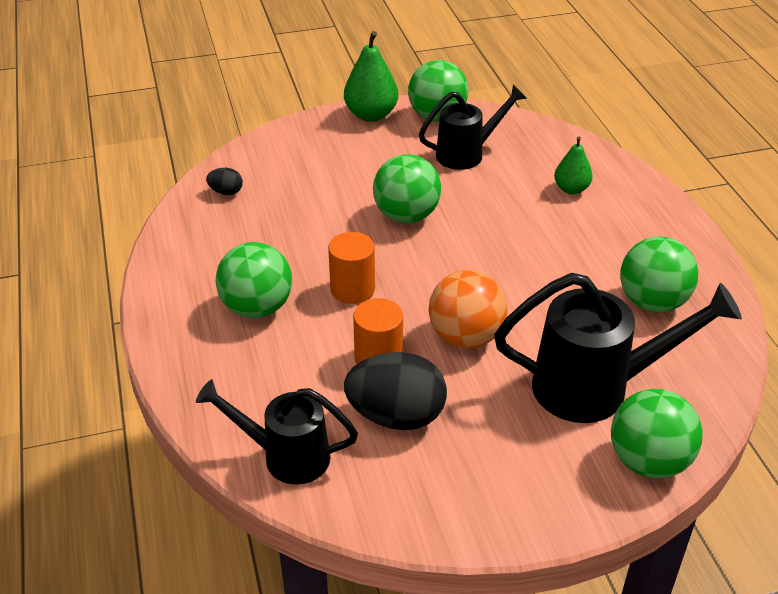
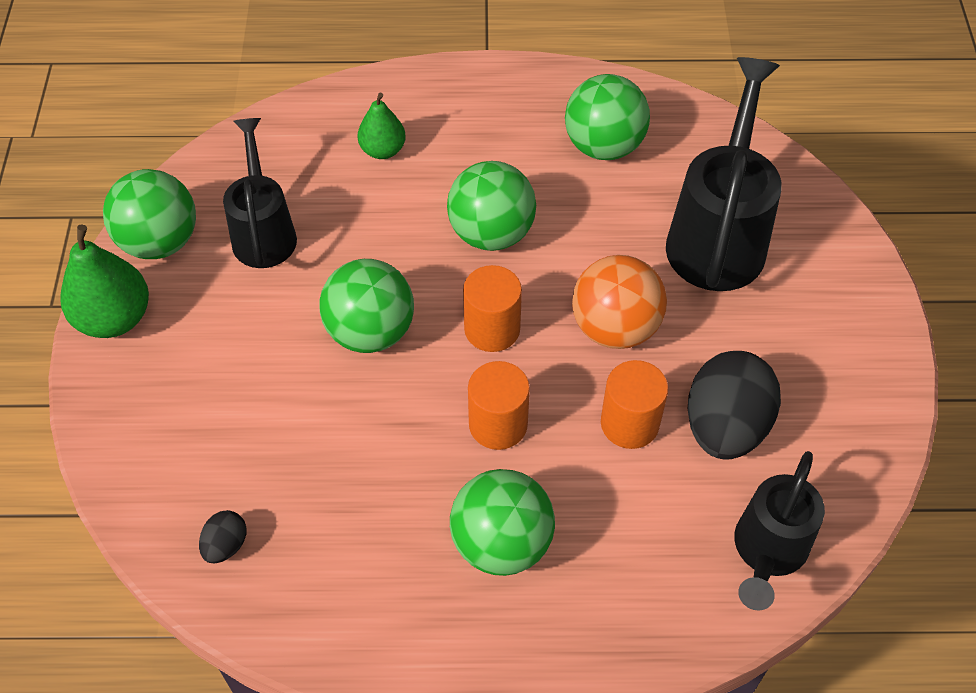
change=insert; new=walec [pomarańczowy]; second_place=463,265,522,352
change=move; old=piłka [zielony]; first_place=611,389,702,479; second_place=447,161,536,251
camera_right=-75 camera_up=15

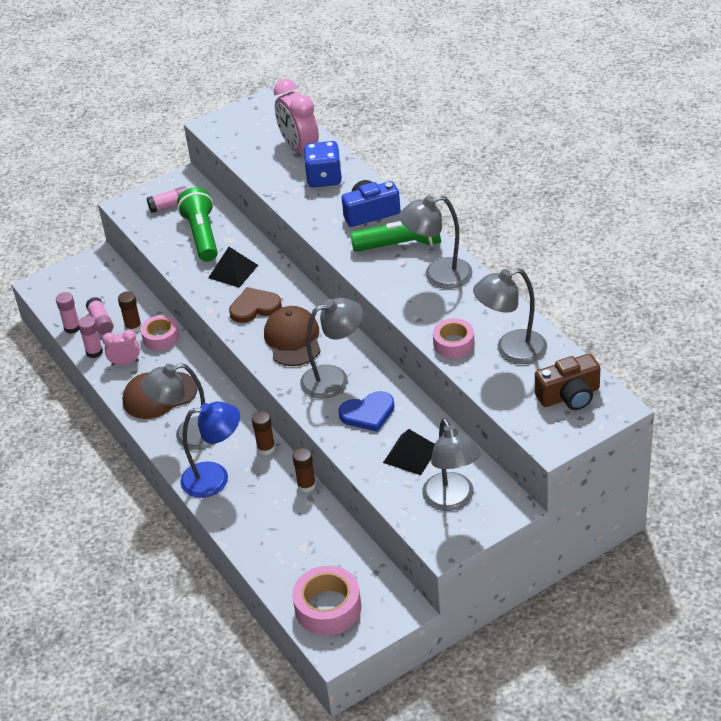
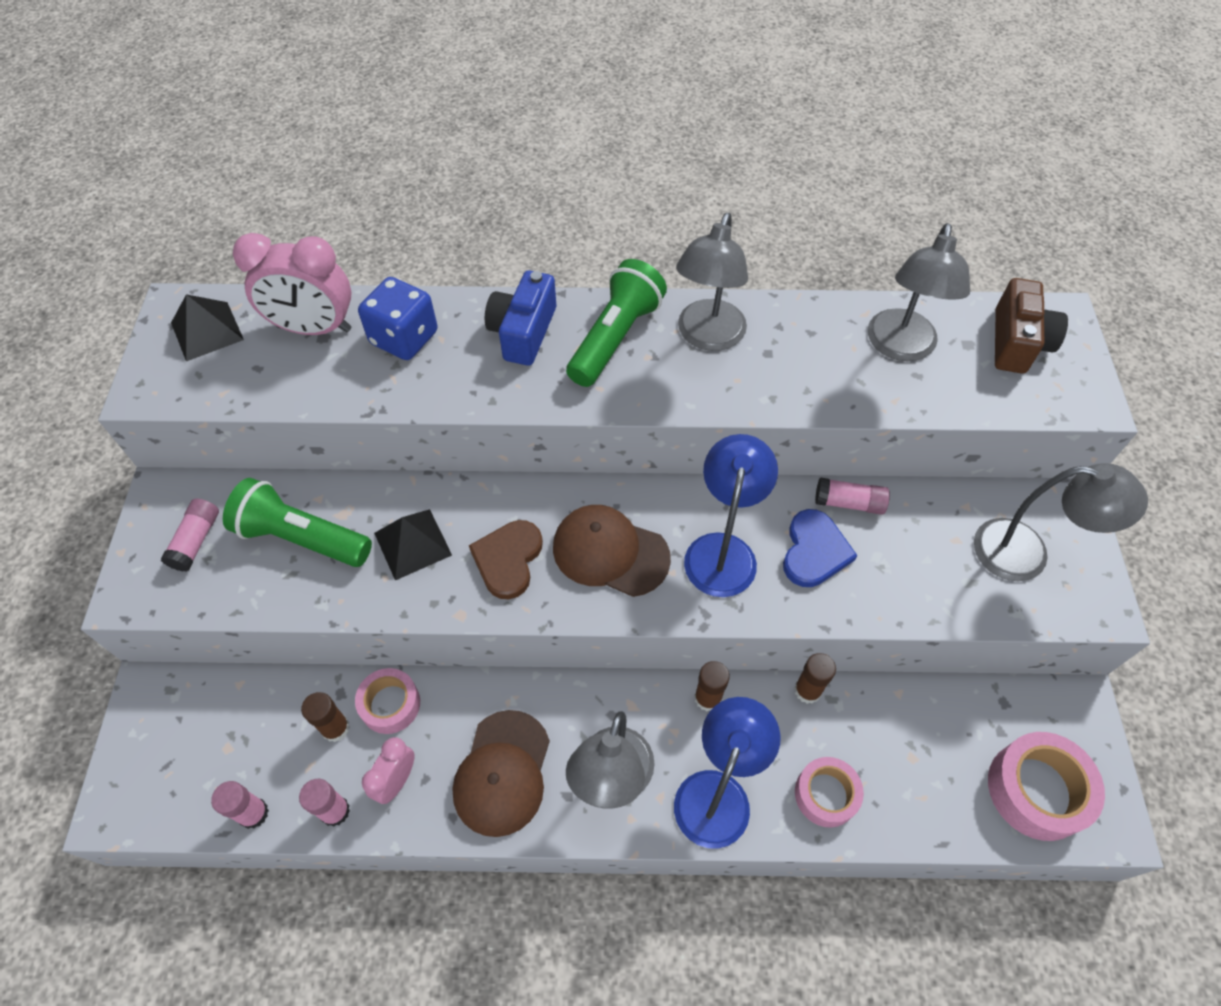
change=move; old=klej w sztyfcie [różowy]; first_place=86,297,114,335; second_place=815,478,890,515
change=move; old=piramida [czarny]; first_place=383,429,435,475; second_place=171,294,244,361
change=move; old=taśma klejąca [różowy]; first_place=433,318,474,358; second_place=795,757,864,828
change=recolor; old=lampka [szary]; new=lampka [niebieski]; first_place=300,298,363,399; second_place=684,434,778,597
camera_right=-60 camera_up=15

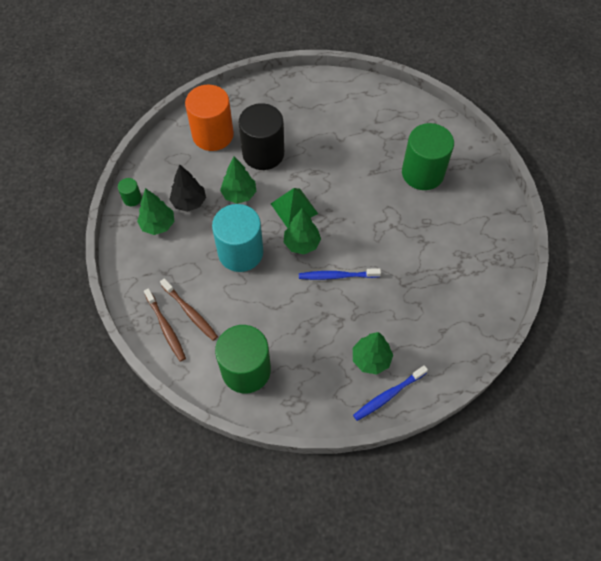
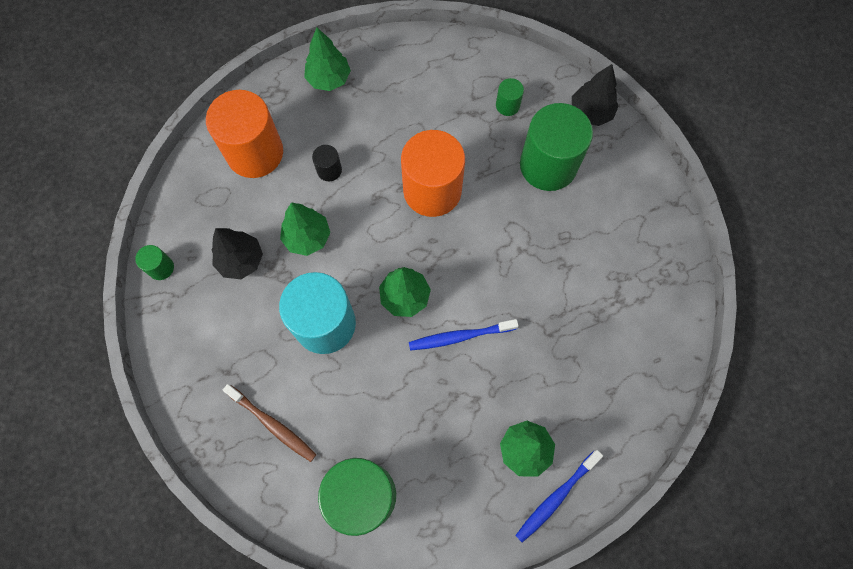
change=delete; old=szczoteczka do zębów [brązowy]; first_place=144,288,186,362
change=delete; old=piramida [zielony]; first_place=271,188,318,228
change=insert; new=walec [pomarańczowy]; second_place=401,130,465,217
change=insert; new=walec [zielony]; second_place=496,78,524,116
change=insert; new=drzewko [czarny]; second_place=572,64,618,126
change=move; old=drzewko [zielony]; first_place=137,188,174,235; second_place=304,28,351,91
change=resize; old=walec [czarny]; first_place=239,103,284,170; second_place=312,145,342,181; factor=0.44
camera_right=-10 camera_up=10

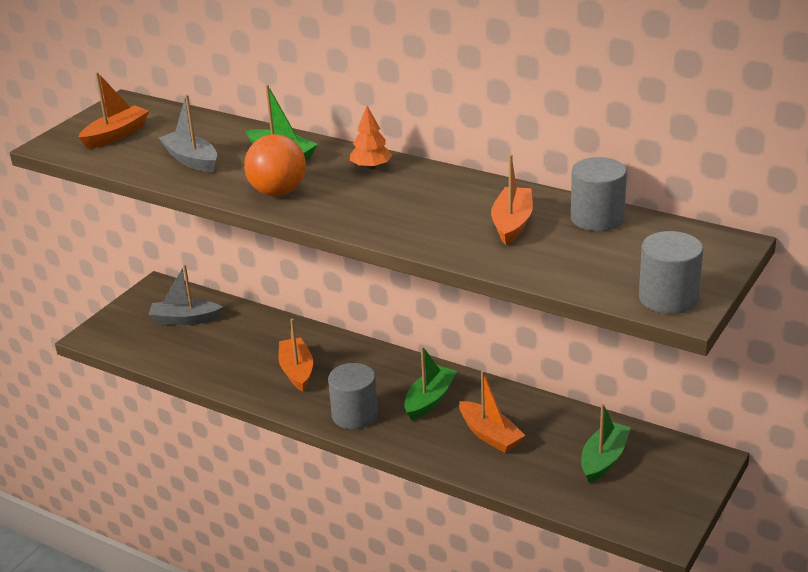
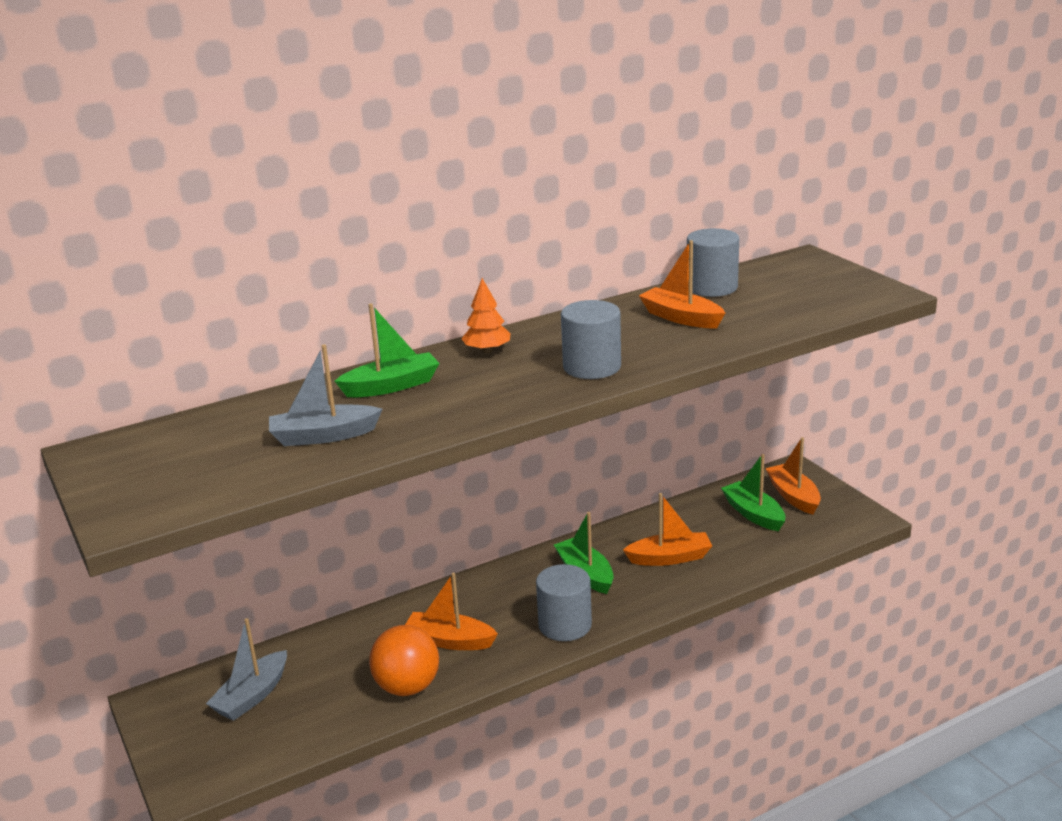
change=move; old=łódka [pomarańczowy]; first_place=78,72,149,149; second_place=765,437,821,515
change=move; old=piłka [pomarańczowy]; first_place=244,134,306,196; second_place=369,625,439,696
change=move; old=walec [szary]; first_place=639,231,703,314; second_place=561,300,621,379
camera_right=-60 camera_up=-5

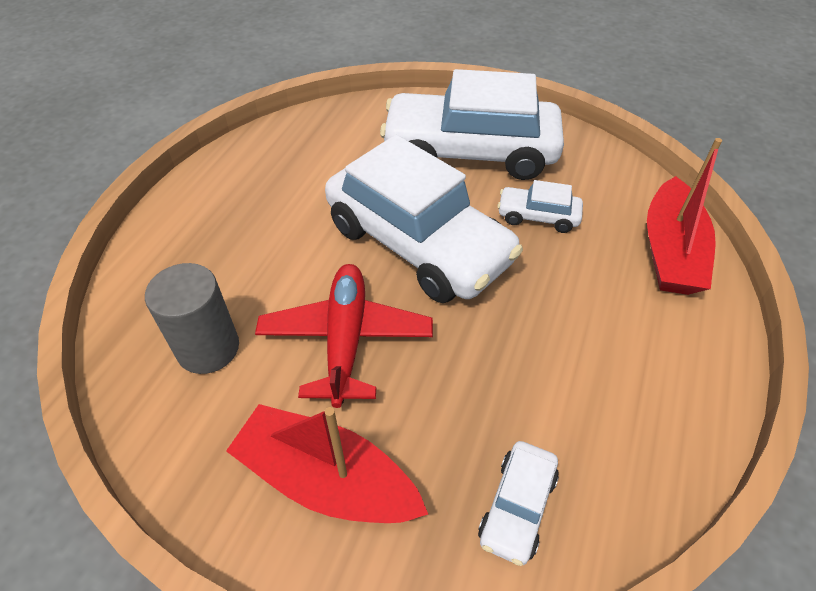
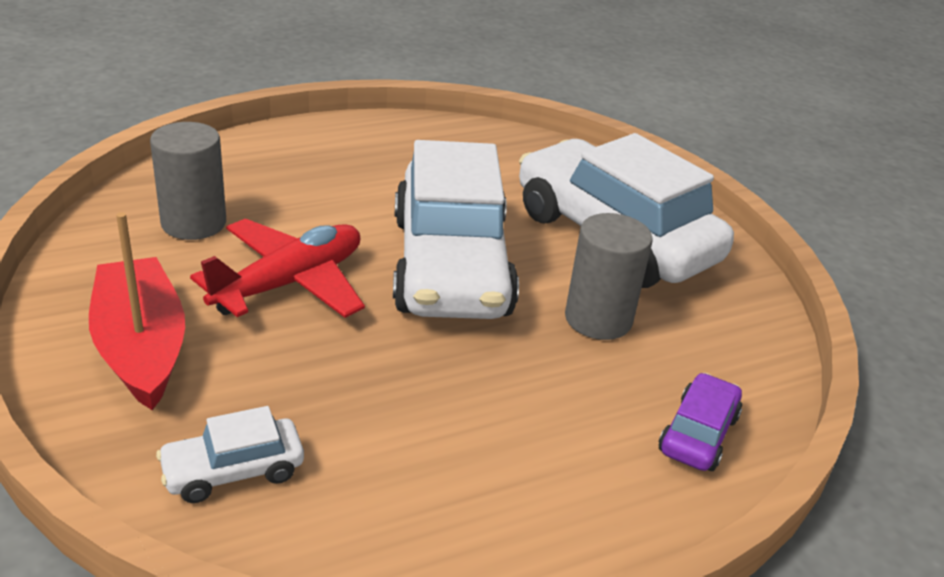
change=replace; old=samochód [biały]; new=walec [szary]; first_place=497,180,583,233; second_place=565,213,653,340
change=replace; old=łódka [czerwony]; new=samochód [fioletowy]; first_place=647,138,722,295; second_place=659,373,742,471
camera_right=40 camera_up=-15

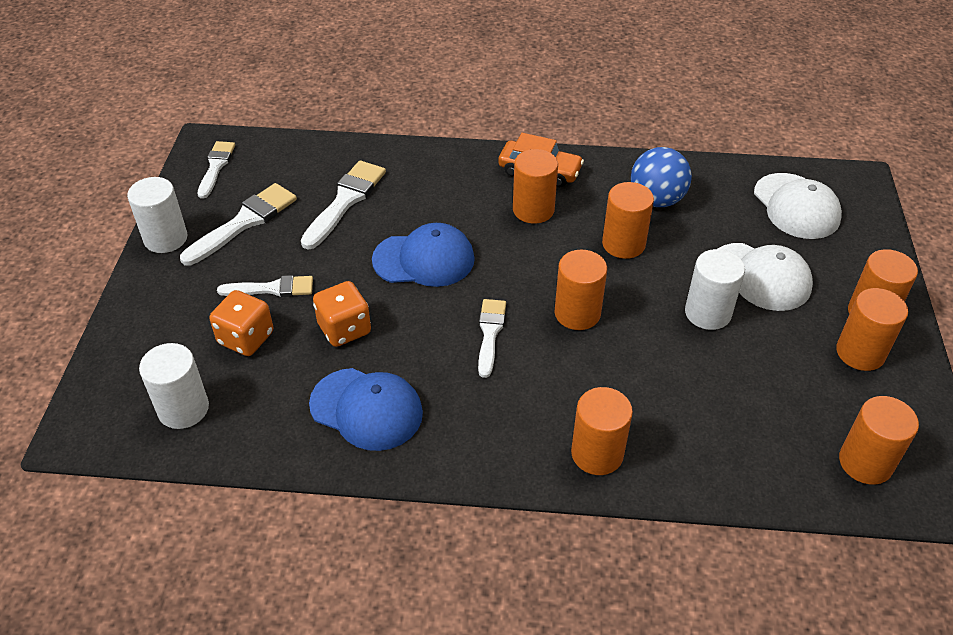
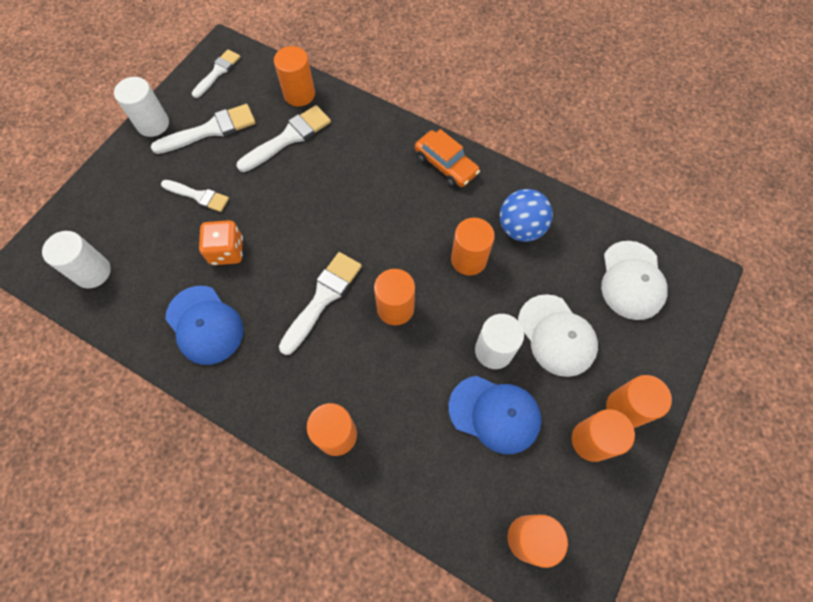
change=delete; old=kostka do gry [pomarańczowy]; first_place=209,290,274,356
change=move; old=czapka [niebieski]; first_place=372,223,475,287; second_place=448,376,542,454
change=move; old=walec [pomarańczowy]; first_place=513,149,558,224; second_place=274,46,315,106
change=resize; old=pędzel [biały]; first_place=478,299,506,378; second_place=279,252,362,355; factor=1.52
camera_right=25 camera_up=20

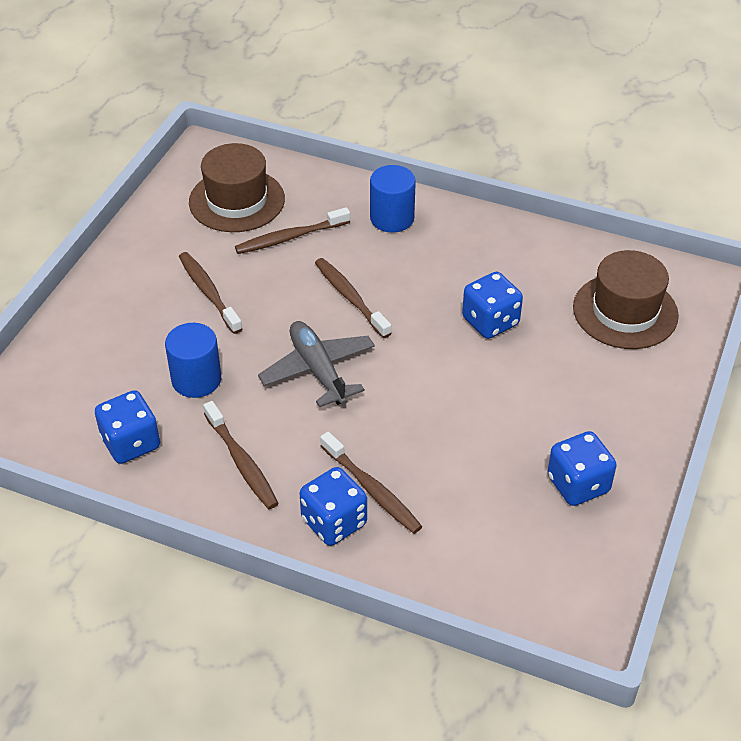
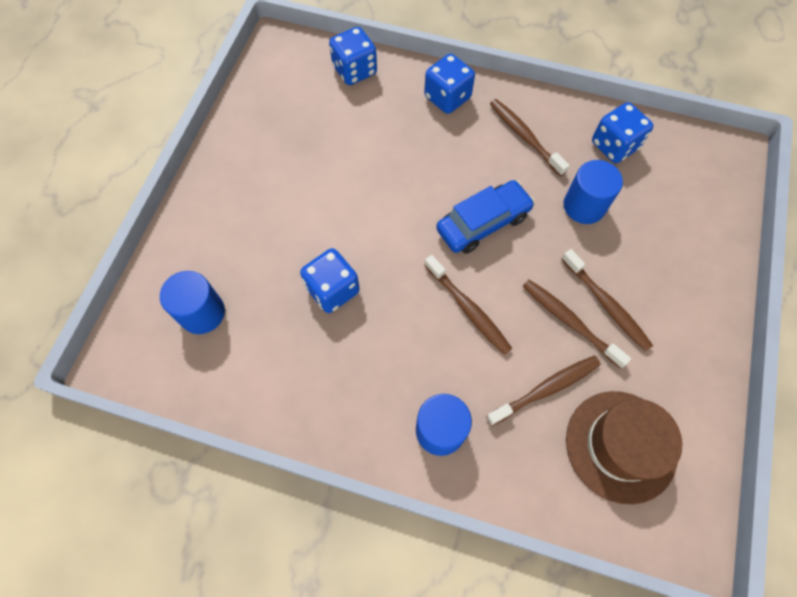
change=move; old=szczoteczka do zębów [brązowy]; first_place=320,432,422,534; second_place=523,280,631,369
change=move; old=kostka do gry [niebieski]; first_place=547,431,617,506; second_place=329,27,377,85
change=replace; old=samolot [szary]; new=samochód [niebieski]; first_place=258,321,375,407; second_place=436,180,535,254
change=replace; old=kapelusz [brązowy]; new=walec [niebieski]; first_place=573,250,679,349; second_place=160,271,225,334
camera_right=175 camera_up=20

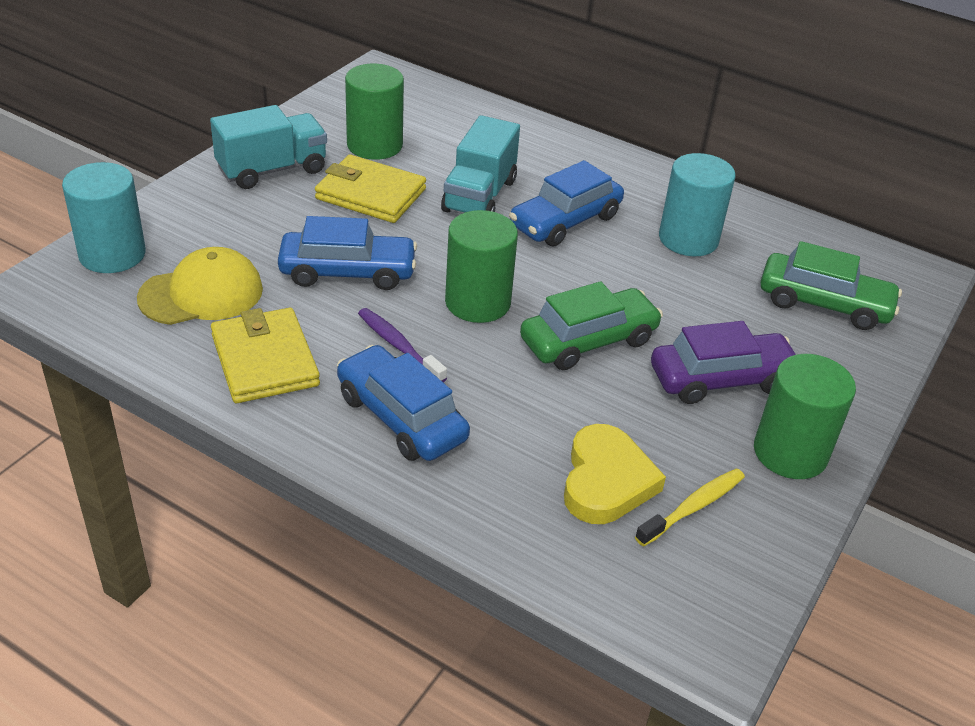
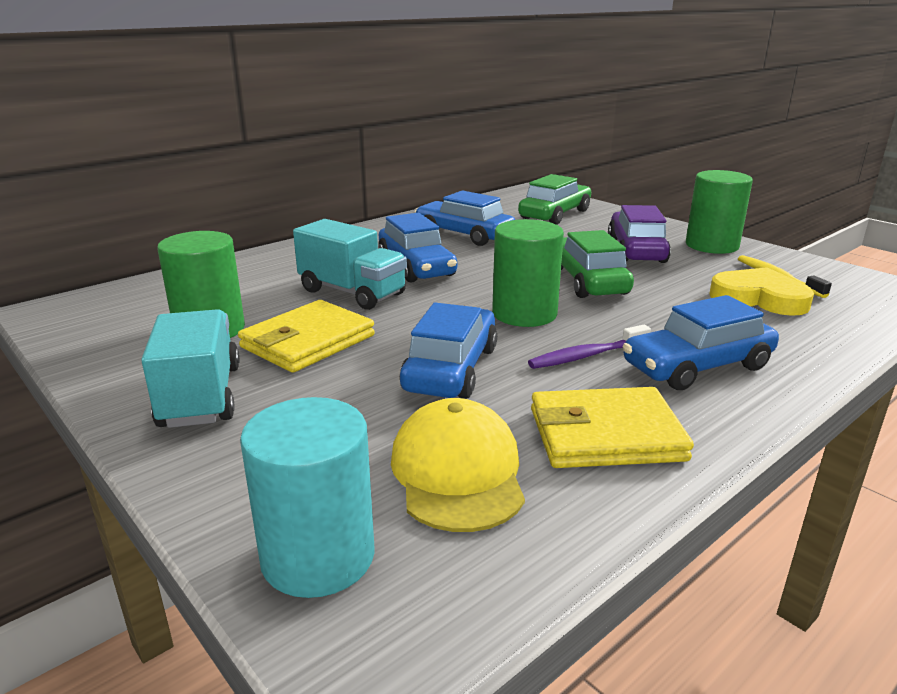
change=replace; old=walec [turkusowy]; new=samochód [niebieski]; first_place=659,153,736,256; second_place=415,190,515,246
camera_right=-70 camera_up=-15

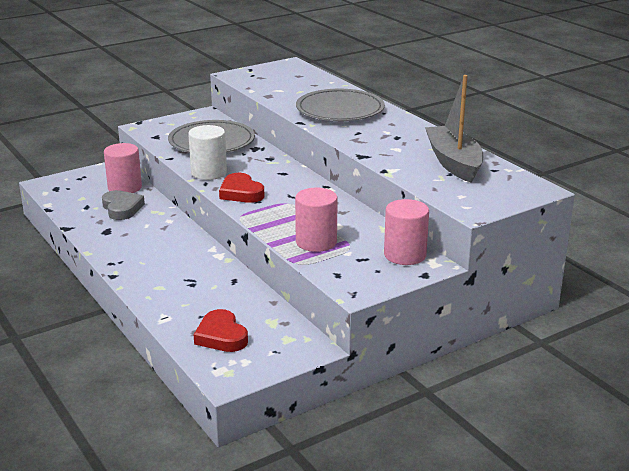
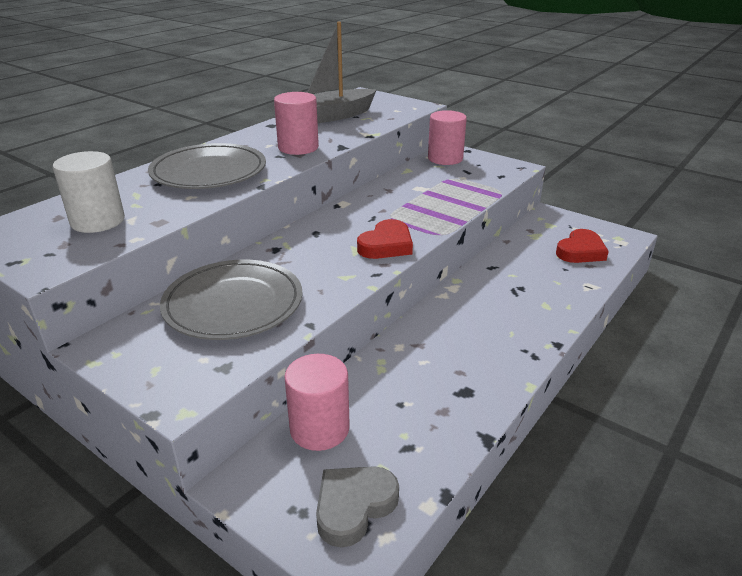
change=move; old=serce [szary]; first_place=102,190,145,220; second_place=316,466,399,548
change=move; old=walec [biały]; first_place=188,125,227,180; second_place=53,151,125,233
change=move; old=walec [różowy]; first_place=295,188,338,252; second_place=274,92,319,155
camera_right=-110 camera_up=5

